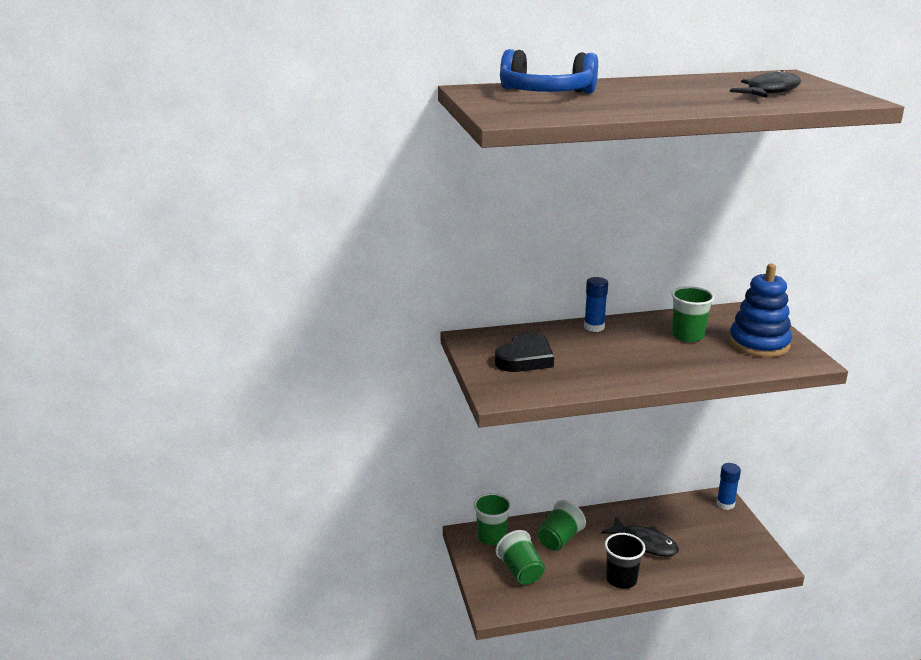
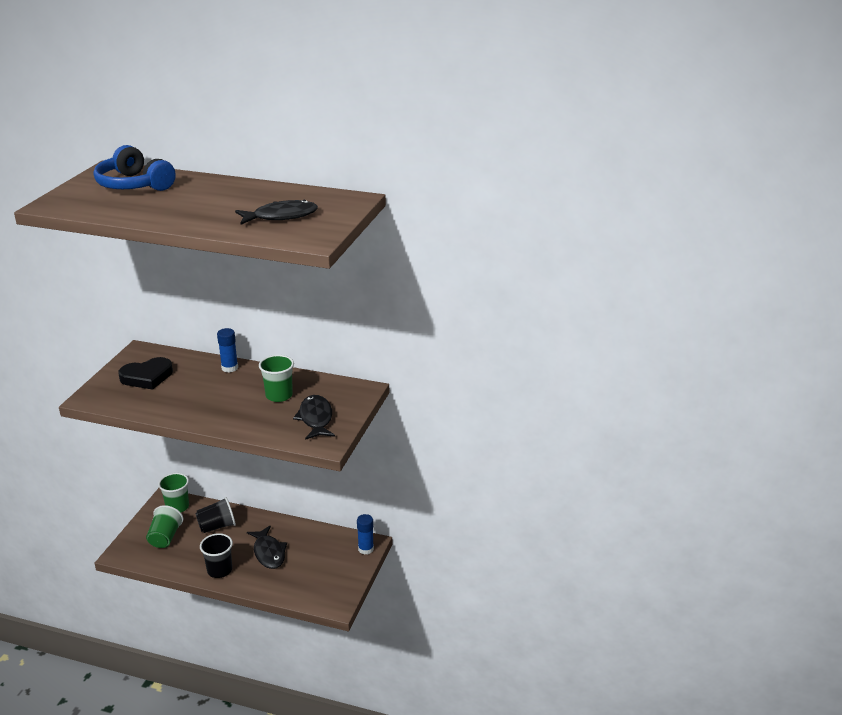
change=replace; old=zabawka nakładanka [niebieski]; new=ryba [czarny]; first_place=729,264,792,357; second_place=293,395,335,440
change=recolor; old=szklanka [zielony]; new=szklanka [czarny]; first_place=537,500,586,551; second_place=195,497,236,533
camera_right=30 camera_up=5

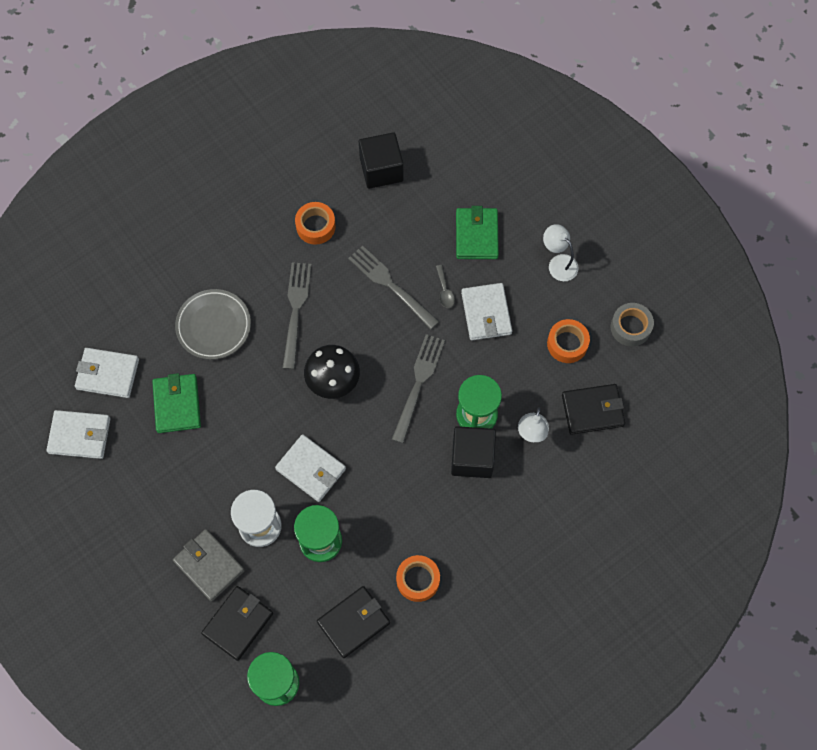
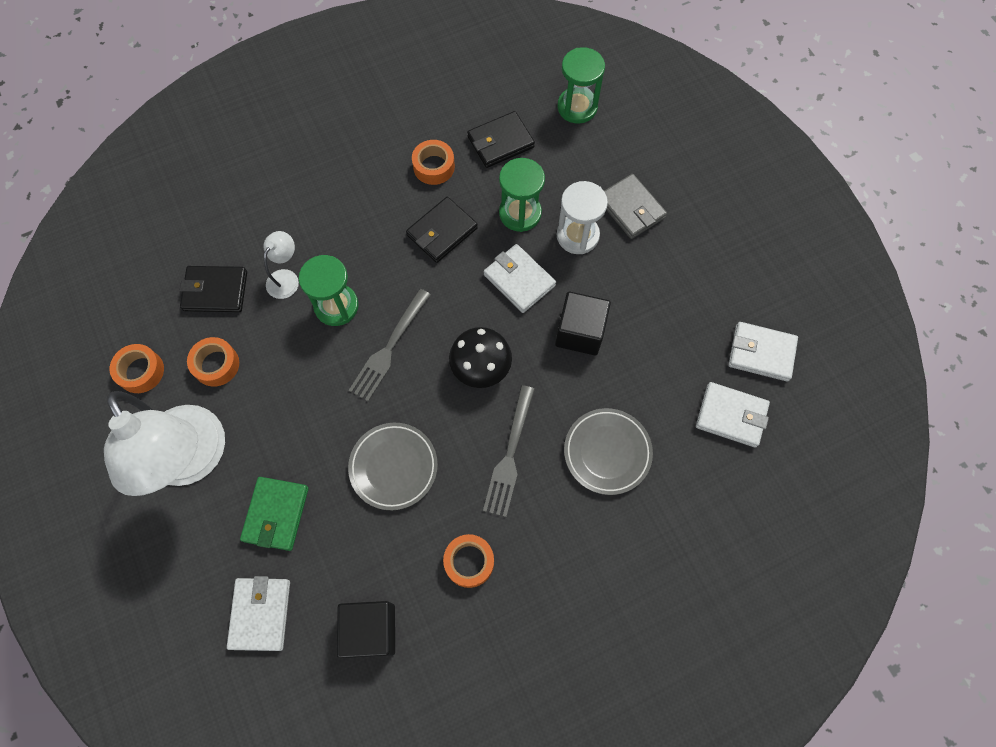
change=delete; old=portfel [zielony]; first_place=152,373,201,433
change=delete; old=łyżka [szary]; first_place=436,265,455,308
change=move; old=portfel [czarny]; first_place=201,586,273,661; second_place=406,197,478,263
change=move; old=sześcian [czarny]; first_place=451,426,496,478; second_place=555,291,611,356
change=move; old=portfel [biały]; first_place=461,283,512,340; second_place=227,576,290,651
change=replace; old=widelec [szary]; new=talerz [szary]; first_place=348,245,440,330; second_place=348,423,438,510
change=recolor; old=taśma klejąca [szary]; new=taśma klejąca [pomarańczowy]; first_place=611,303,654,346; second_place=110,344,164,393
change=resize; old=lampka [biały]; first_place=543,224,579,281; second_place=104,391,225,496; factor=2.36
camera_right=-170 camera_up=0

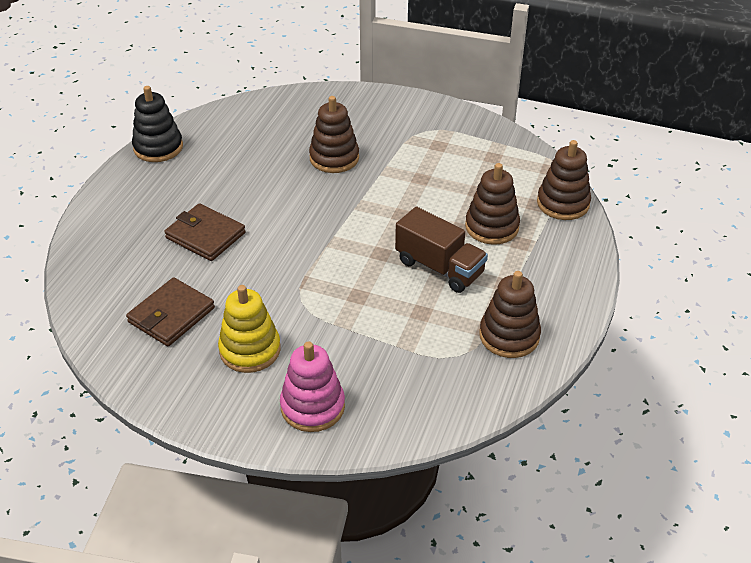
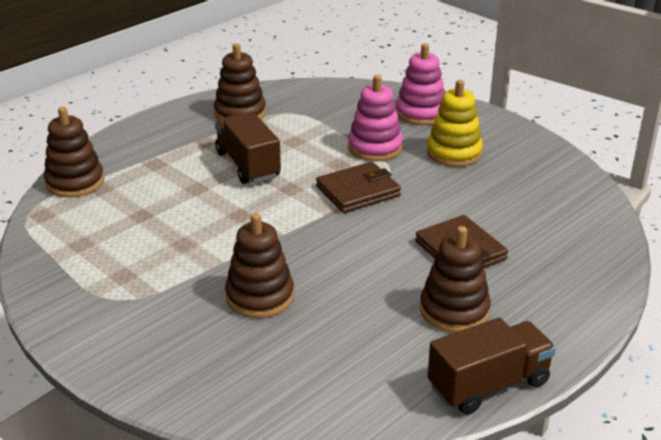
change=insert; new=zabawka nakładanka [różowy]; second_place=348,75,403,161
change=move; old=portfel [brązowy]; first_place=126,277,215,346; second_place=316,162,401,213
change=move; old=zabawka nakładanka [brązowy]; first_place=465,163,520,245; second_place=420,226,491,333
change=replace; old=zabawka nakładanka [czarny]; new=ciężarówka [brązowy]; first_place=132,86,183,162; second_place=428,317,556,415
camera_right=-155 camera_up=-10

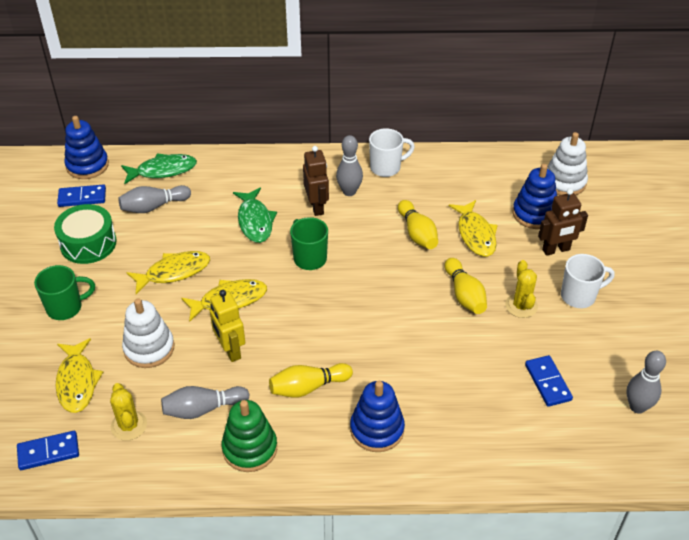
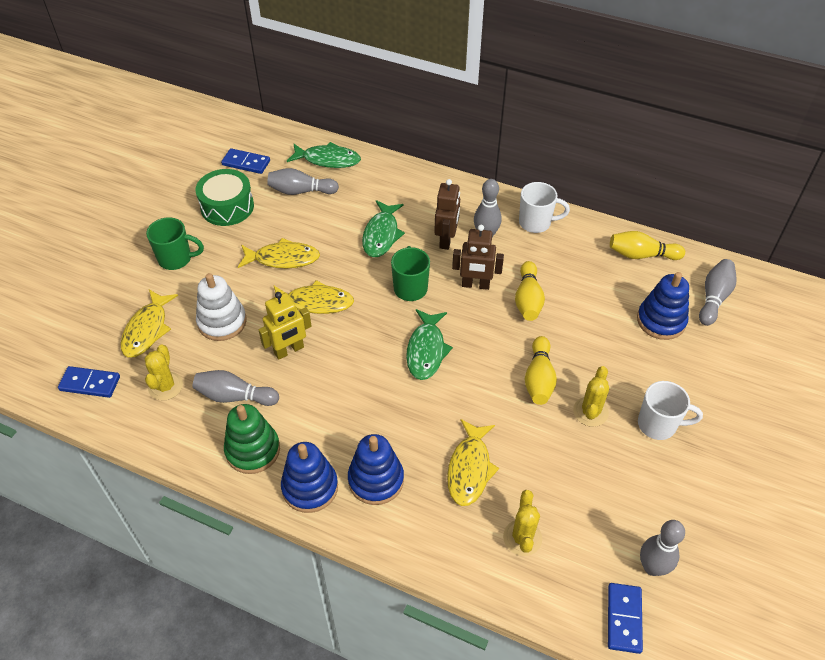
change=insert; new=ryba [zielony]; second_place=406,309,453,380
change=insert; new=kaktus [żółty]; second_place=503,490,542,556
change=move; old=zabawka nakładanka [niebieski]; first_place=64,116,109,179; second_place=281,442,338,513
change=move; old=kręgiel [żółty]; first_place=269,363,353,397; second_place=610,231,685,260
change=move; old=ryba [żółty]; first_place=449,200,498,257; second_place=447,419,499,506
change=move; old=kostka domina [niebieski]; first_place=525,355,573,407; second_place=608,583,643,654
change=move; old=robot [brązowy]; first_place=538,189,588,256; second_place=452,225,504,290
change=replace; old=zabawka nakładanka [biały]; new=kręgiel [szary]; first_place=547,132,588,195; second_place=699,259,737,326
change=rotate; old=robot [żółty]; first_place=209,290,245,362; second_place=258,292,312,360; degrees=-120
camera_right=25 camera_up=5

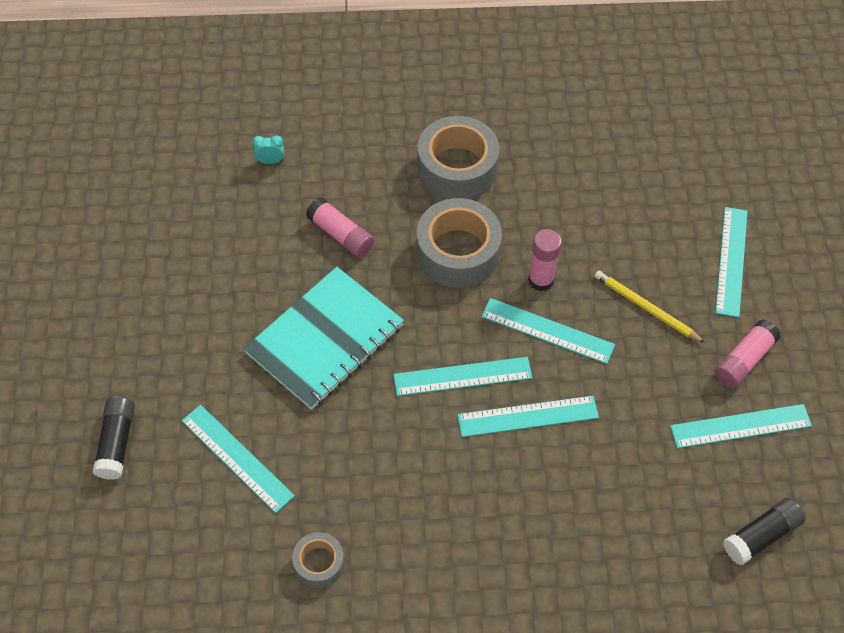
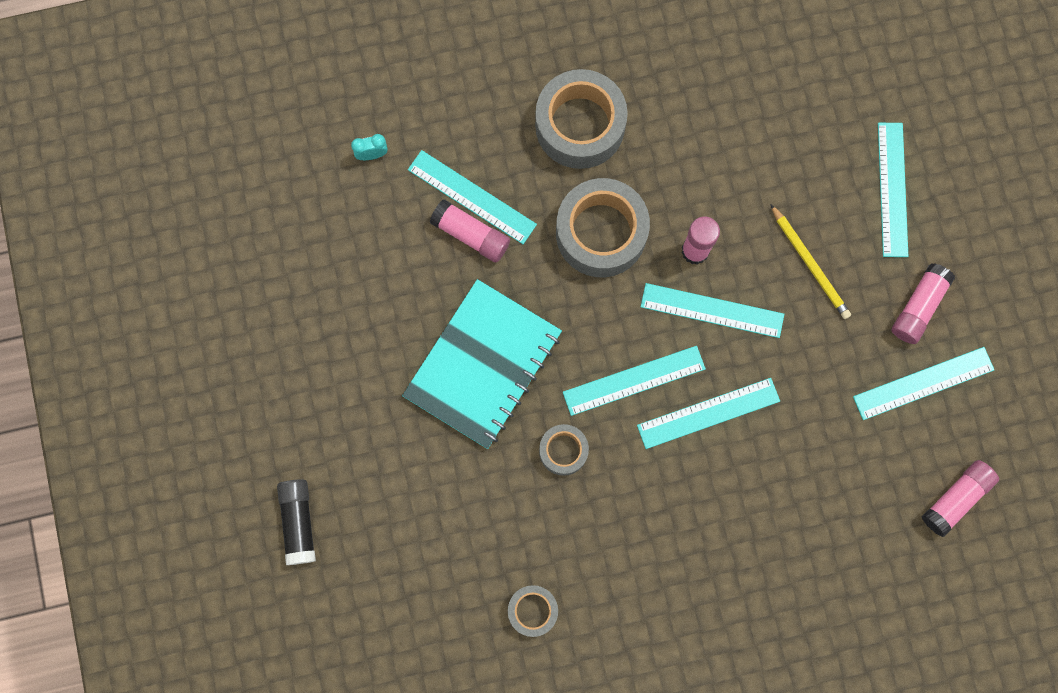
change=insert; new=taśma klejąca [szary]; second_place=539,424,589,476
change=move; old=linijka [turkusowy]; first_place=182,405,295,513; second_place=408,150,537,244
change=recolor; old=klej w sztyfcie [czarny]; new=klej w sztyfcie [różowy]; first_place=723,498,805,565; second_place=921,460,999,537
change=rotate; old=ołówek [żółty]; first_place=595,271,705,343; second_place=770,204,851,319; degrees=-150
camera_right=-10 camera_up=20

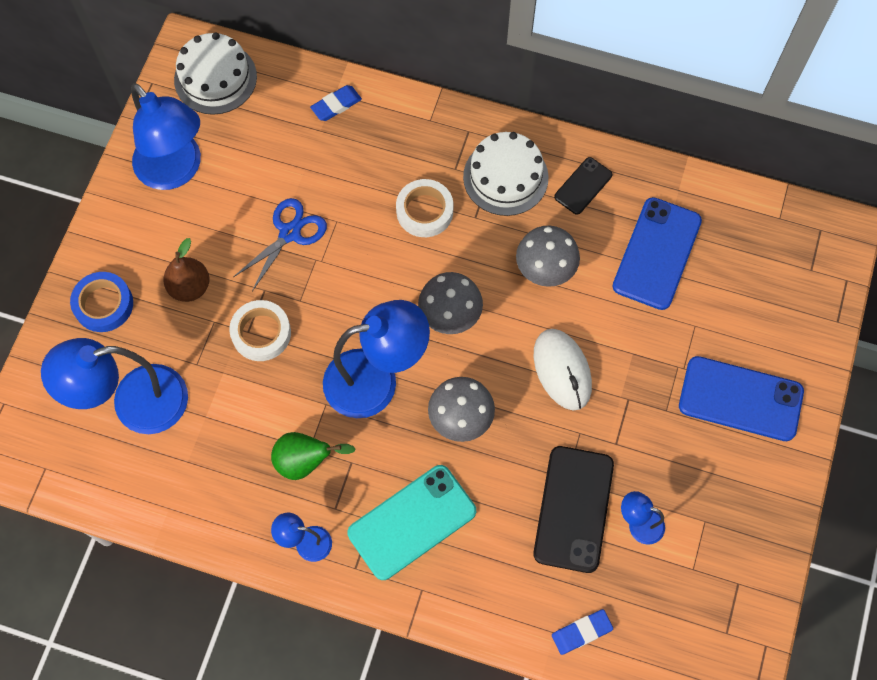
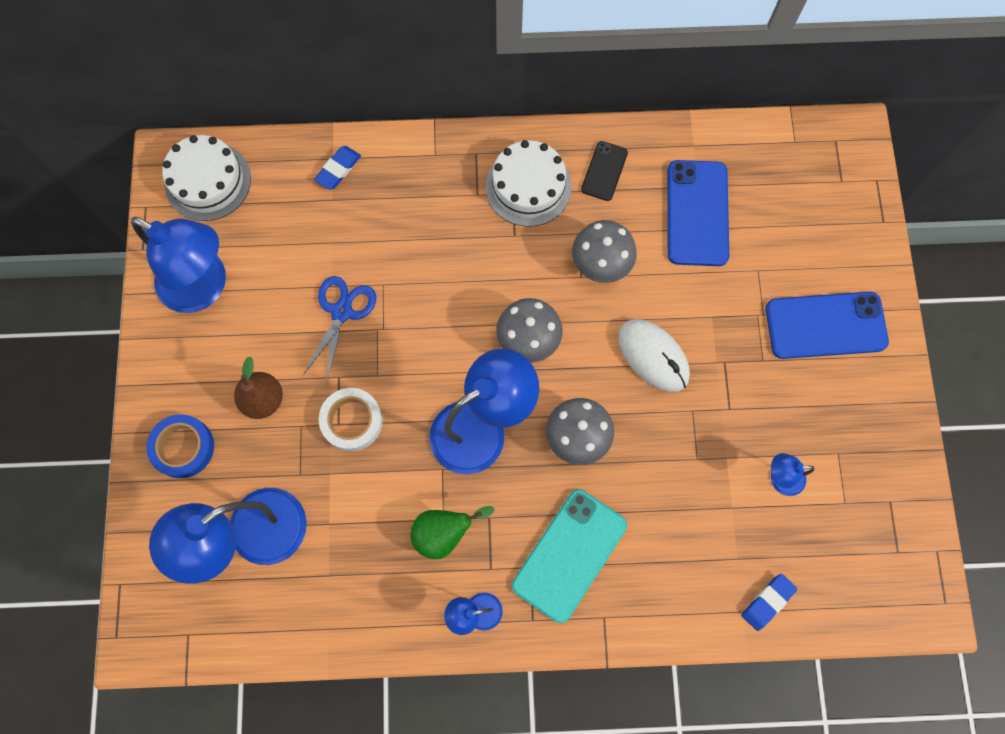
change=delete; old=taśma klejąca [biały]; first_place=396,179,453,237
change=delete; old=telefon [czarny]; first_place=533,446,614,573
camera_right=-20 camera_up=5

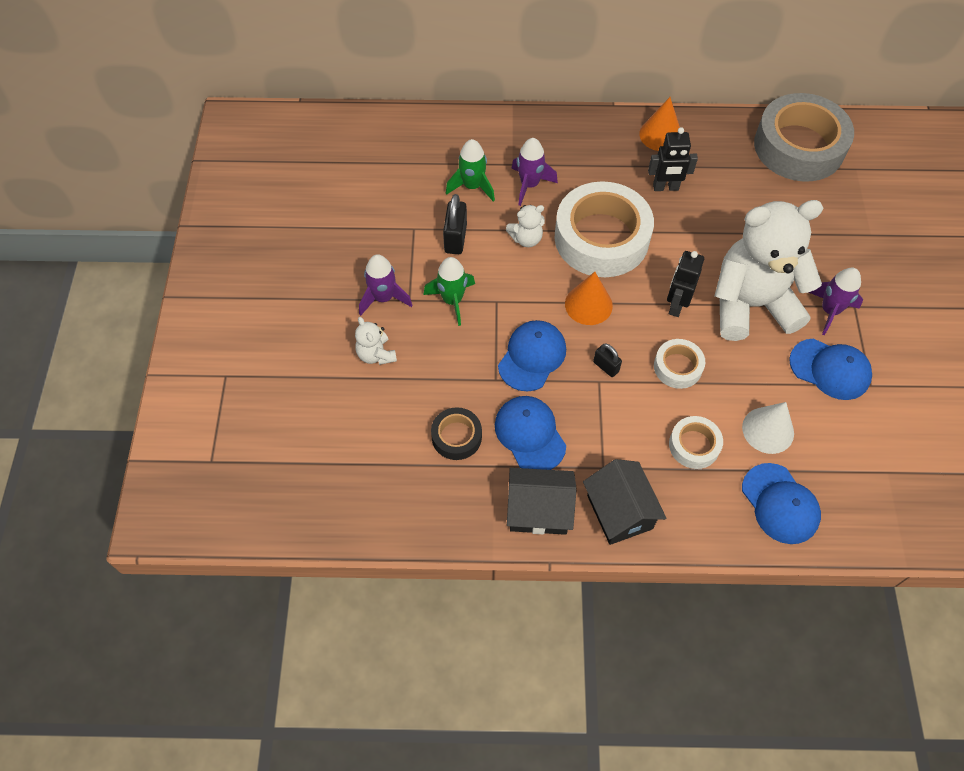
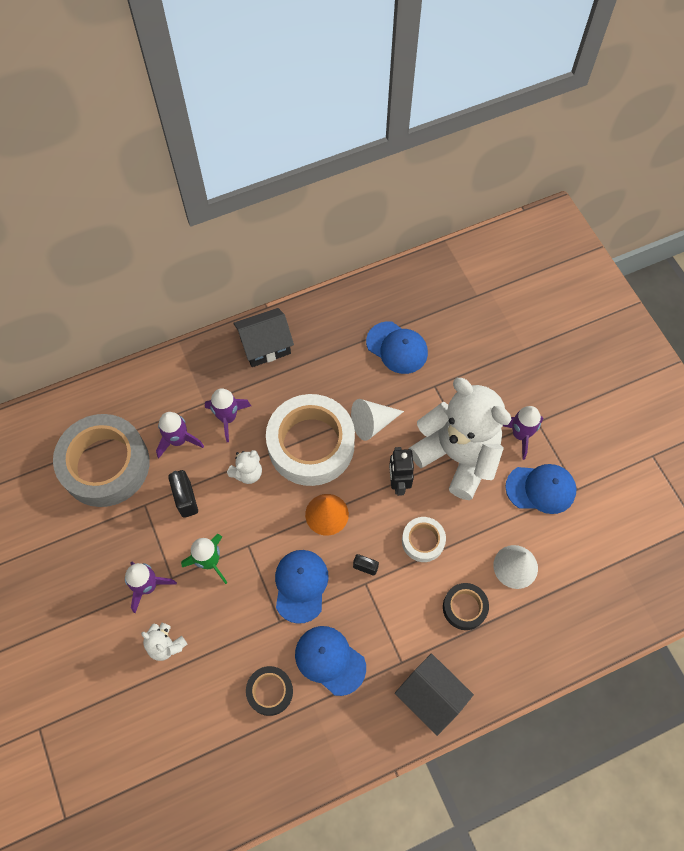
change=delete; old=stożek [pomarańczowy]; first_place=639,97,680,151
change=delete; old=robot [czarny]; first_place=648,127,698,191
change=insert; new=stożek [biały]; second_place=351,399,404,441
change=move; old=domek [czarny]; first_place=507,468,576,535; second_place=233,308,294,367
change=move; old=czapka [niebieski]; first_place=742,463,821,544; second_place=366,321,428,374
change=move; old=taśma klejąca [szary]; first_place=754,93,854,181; second_place=53,414,150,507
change=recolor; old=rakieta [zielony]; new=rakieta [fioletowy]; first_place=446,139,495,202; second_place=156,412,204,458
change=recolor; old=taśma klejąca [biały]; new=taśma klejąca [czarny]; first_place=669,416,723,469; second_place=443,583,489,630
change=rotate; old=miś [biały]; first_place=714,200,823,341; second_place=408,378,511,500; degrees=75
camera_right=-25 camera_up=5

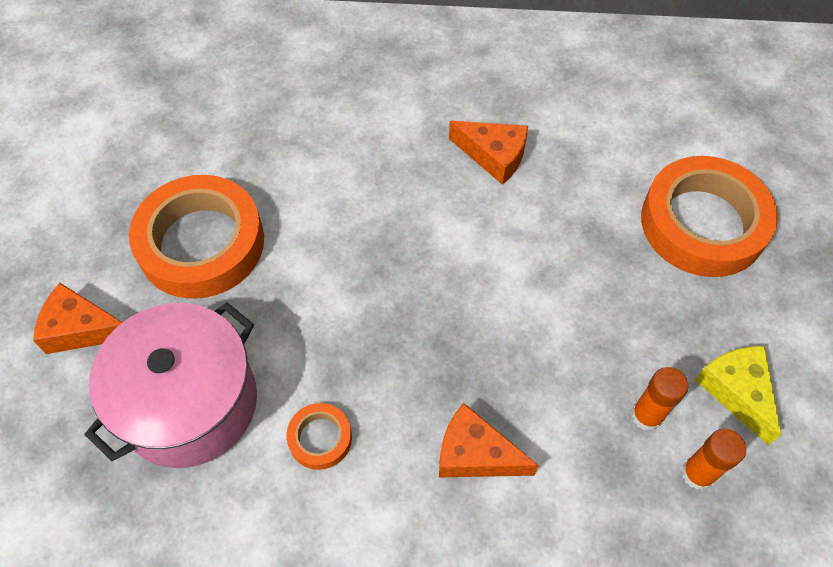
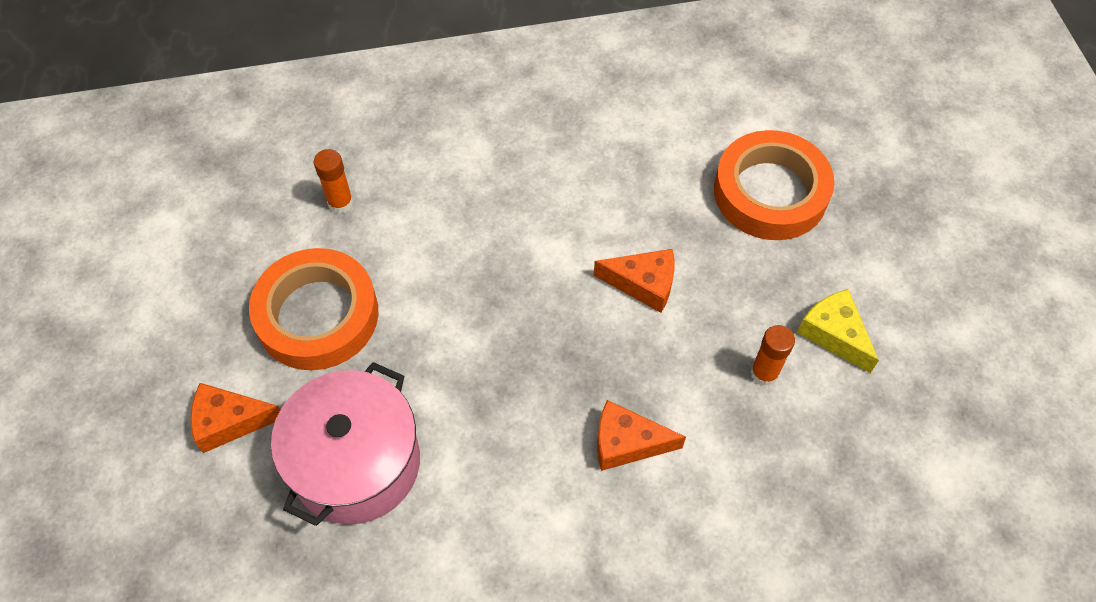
change=delete; old=taśma klejąca [pomarańczowy]; first_place=286,403,352,470
change=move; old=ser [pomarańczowy]; first_place=449,121,528,185; second_place=594,249,675,313
change=move; old=klej w sztyfcie [pomarańczowy]; first_place=681,429,746,490; second_place=314,149,354,213
camera_right=-15 camera_up=0

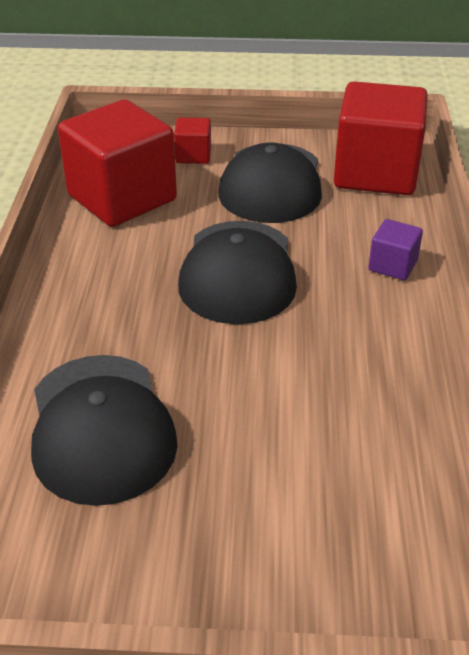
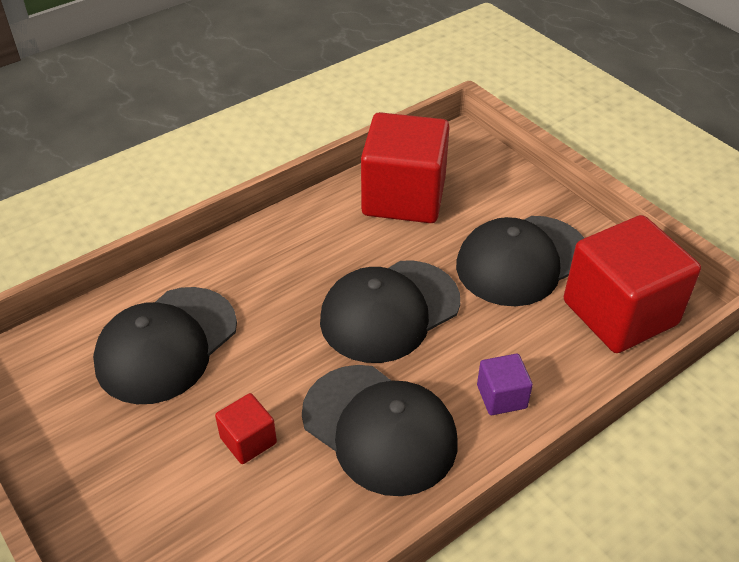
change=insert; new=czapka [czarny]; second_place=302,365,457,496
change=move; old=sześcian [czerwony]; first_place=174,118,211,164; second_place=215,393,277,464
camera_right=50 camera_up=5

